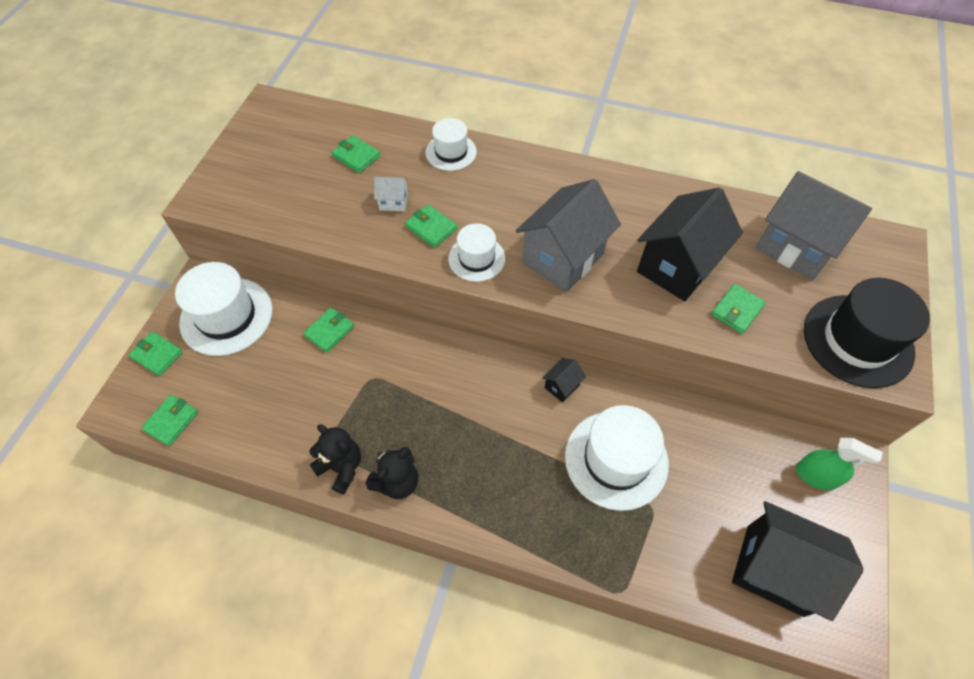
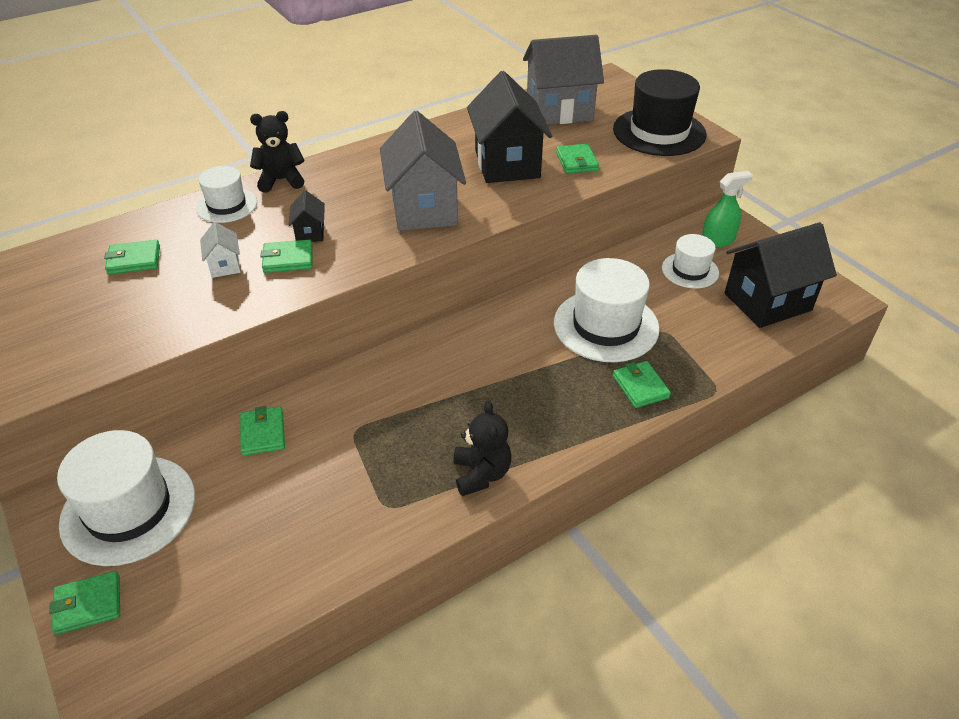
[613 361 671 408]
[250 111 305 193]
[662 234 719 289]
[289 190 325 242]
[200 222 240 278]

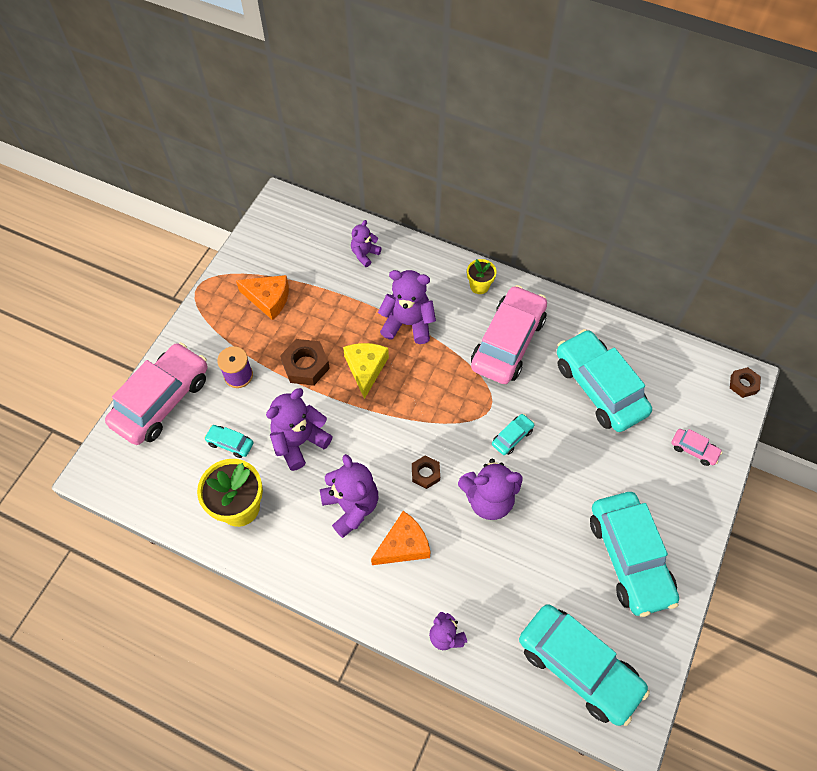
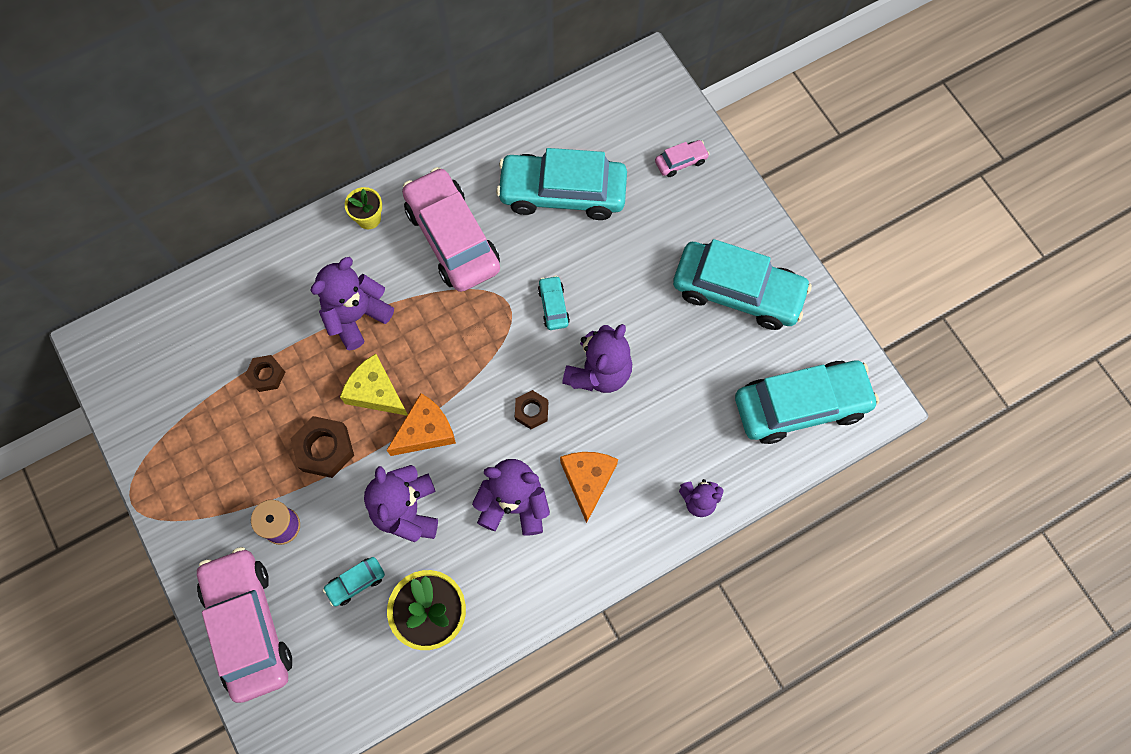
[351 220 382 267] (first image)
[387 393 456 456]
[245 355 285 392]

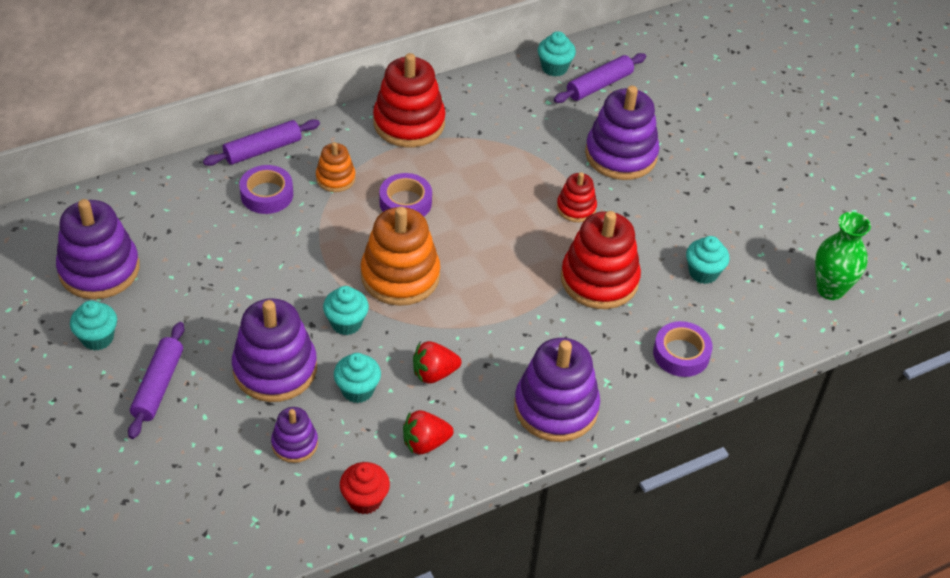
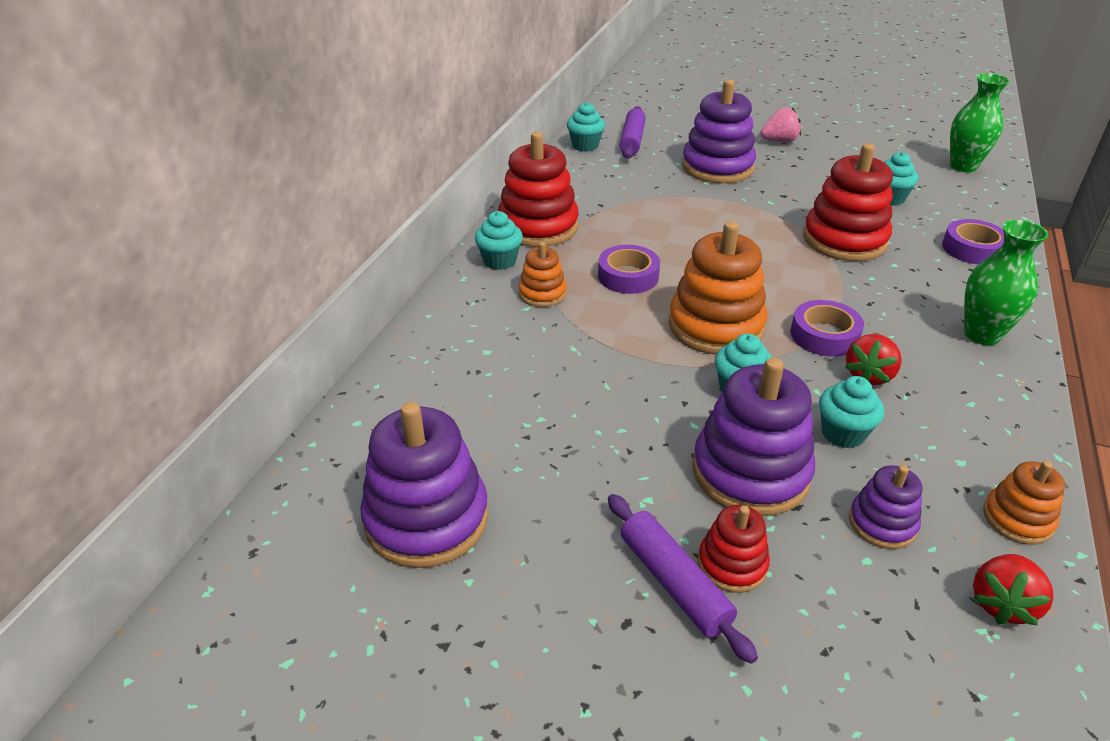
[203 119 320 166] (first image)
[760 107 801 142]
[475 211 523 270]
[791 300 864 357]
[973 554 1054 625]
[698 505 770 593]
[983 461 1065 545]
[964 220 1048 345]

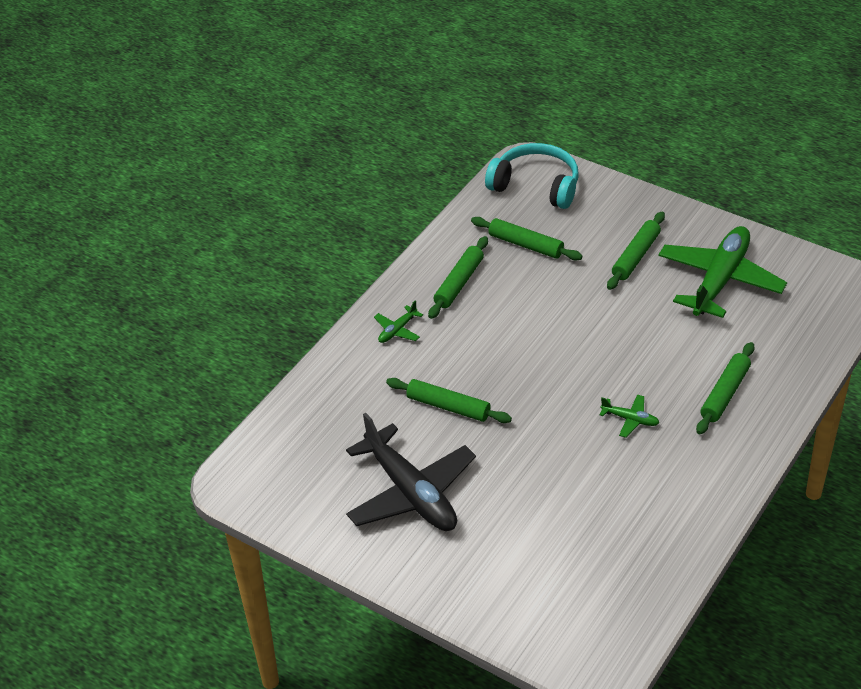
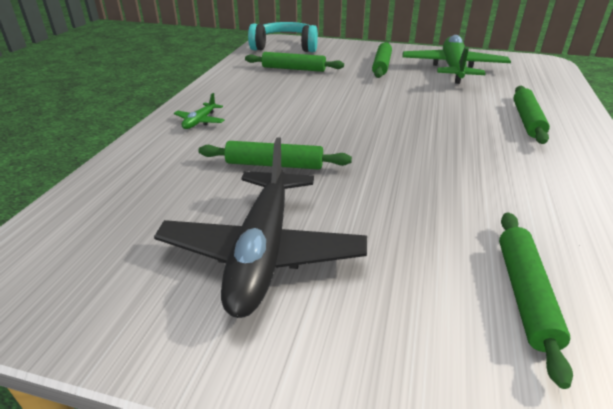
[600 394 659 438] (first image)
[499 212 573 389]
[154 137 367 318]

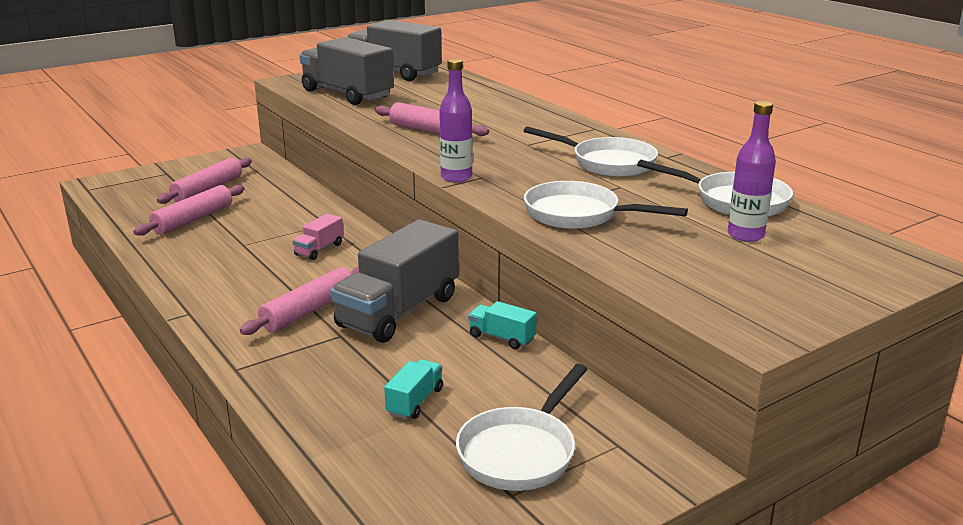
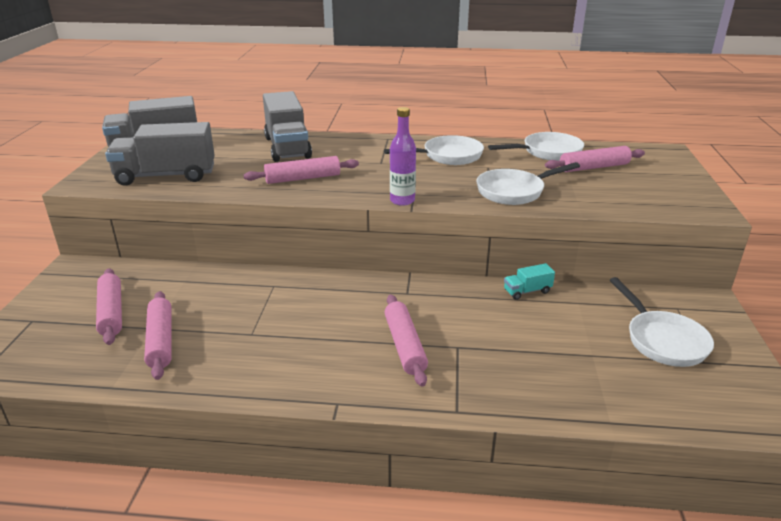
[293 214 344 260] (first image)
[384 359 443 419] (first image)
[263 91 312 162]
[545 146 645 172]

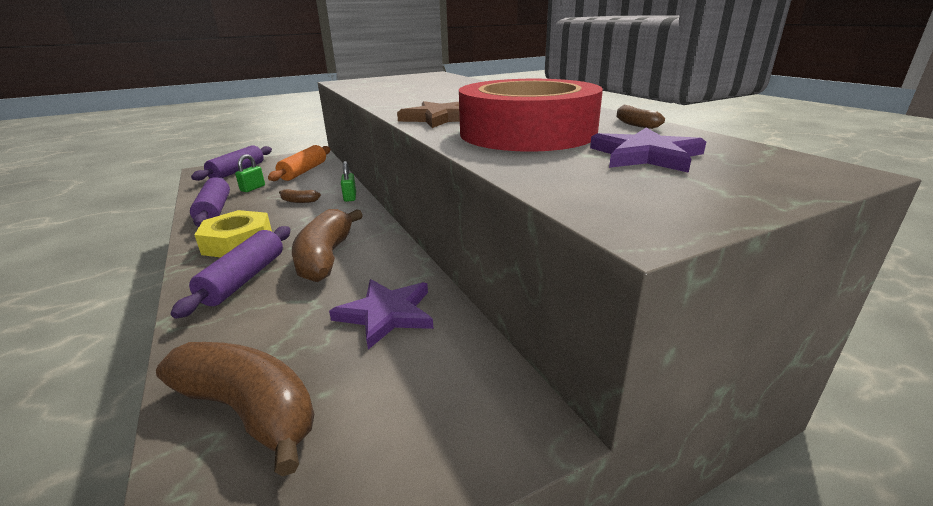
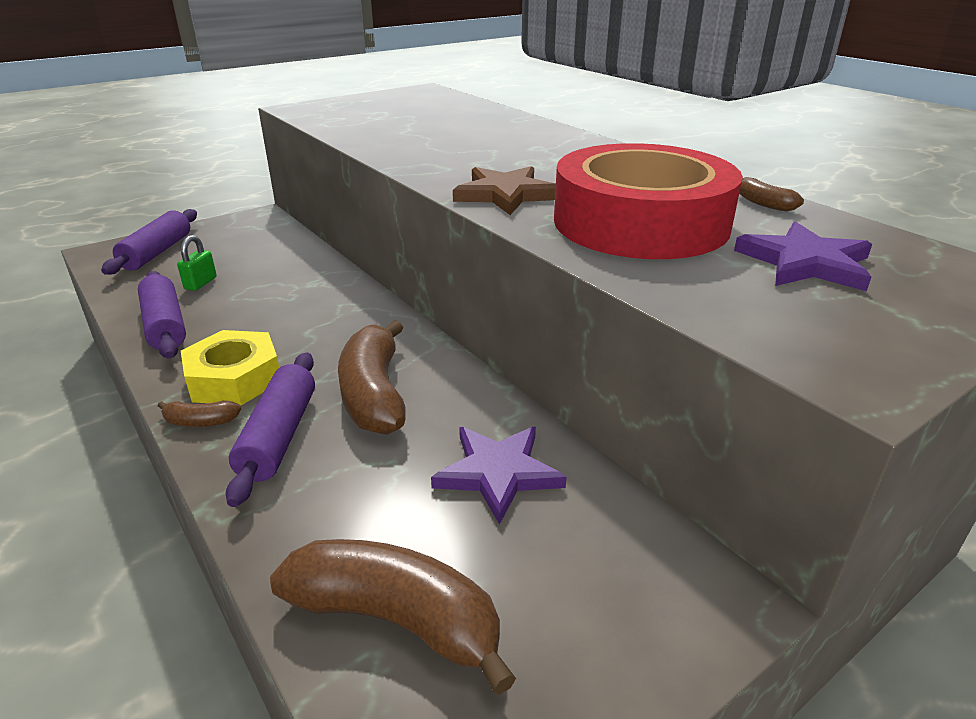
[268 145 331 181] (first image)
[341 161 356 202] (first image)
[158 400 241 427]

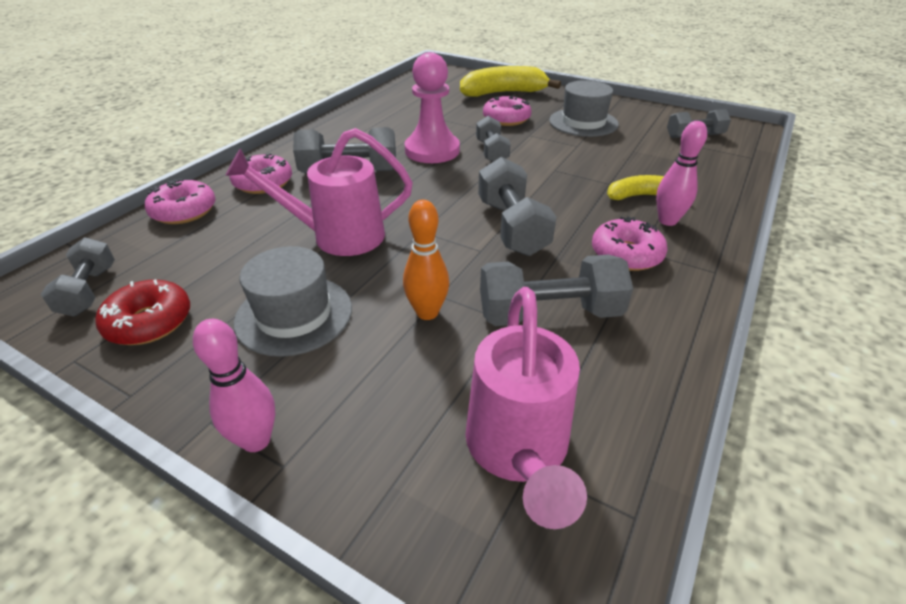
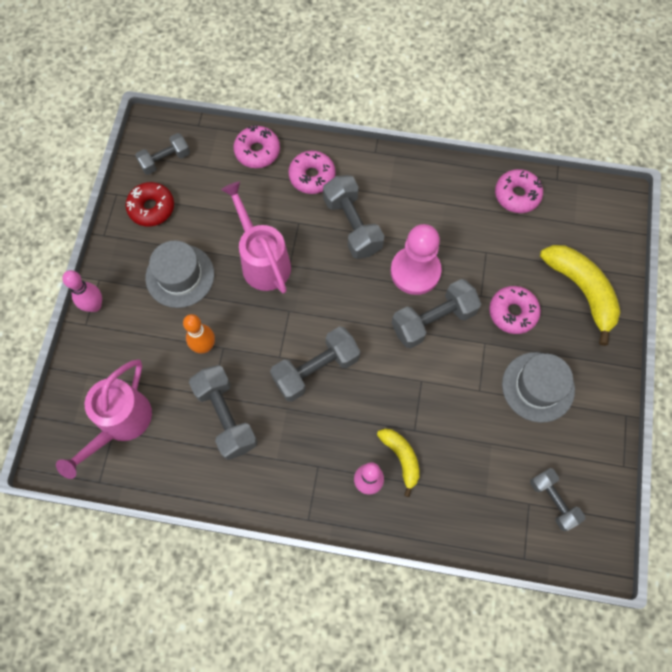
[495 169 543 213]
[56 359 152 479]
[392 279 481 348]

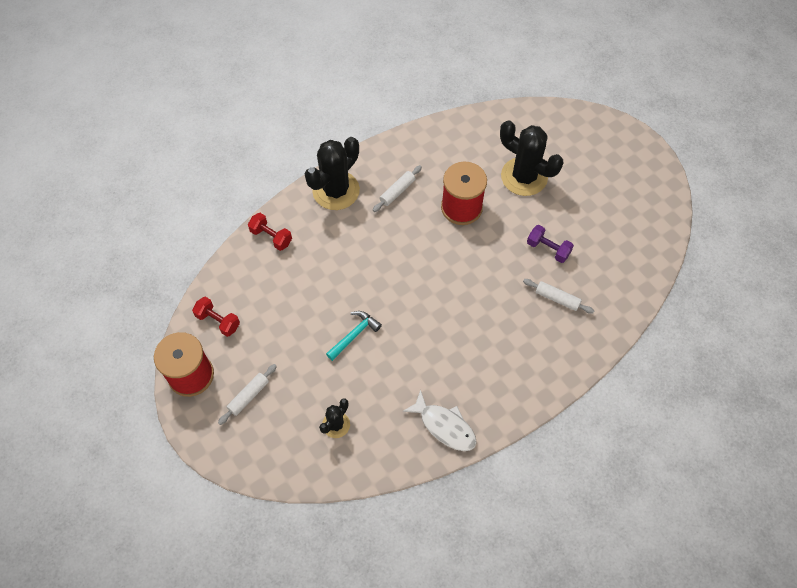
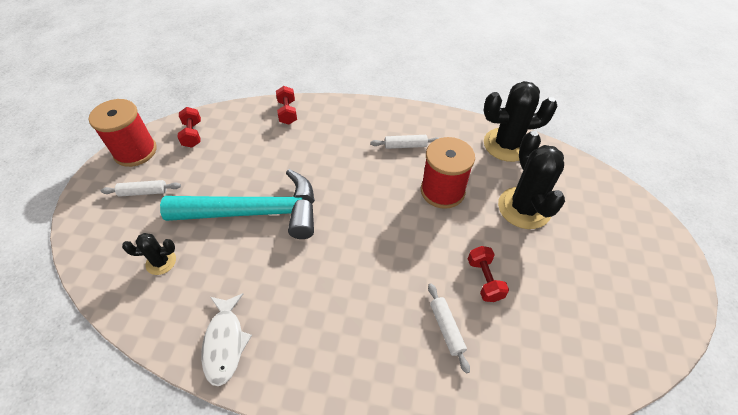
[483 81 557 162]
[468 246 509 302]
[160 169 315 239]

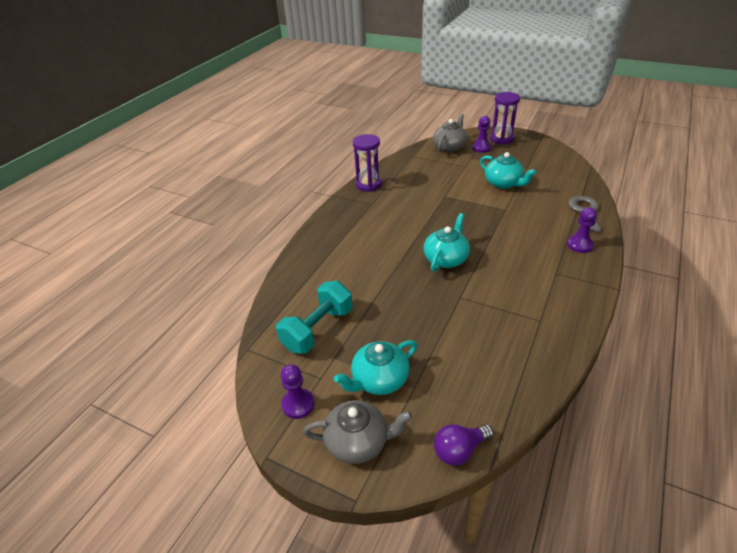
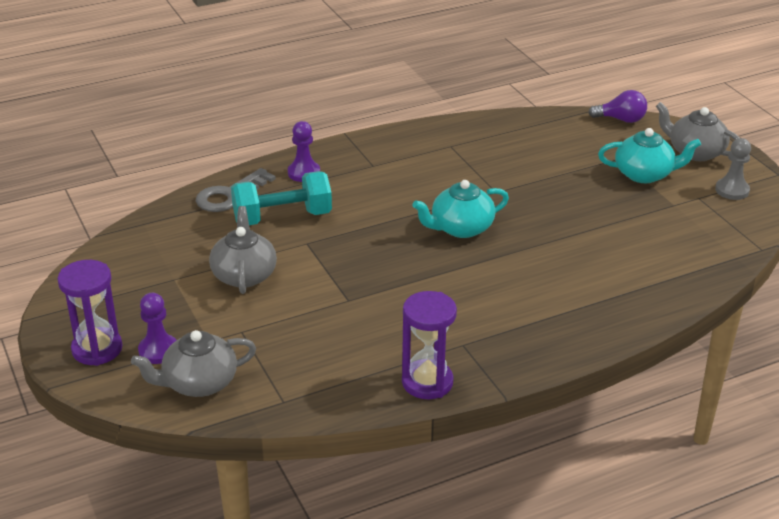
[231 171 332 225]
[715 138 751 200]
[209 206 277 294]

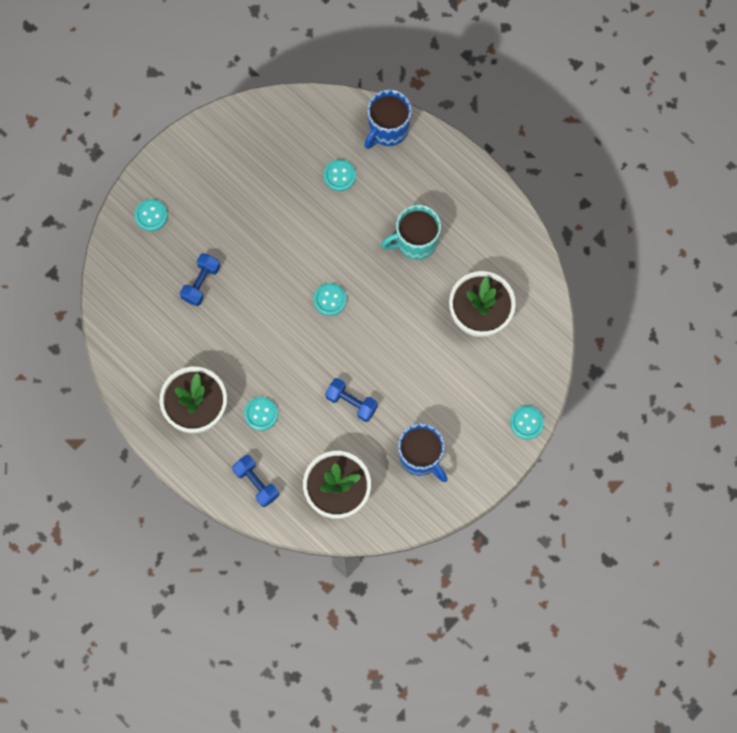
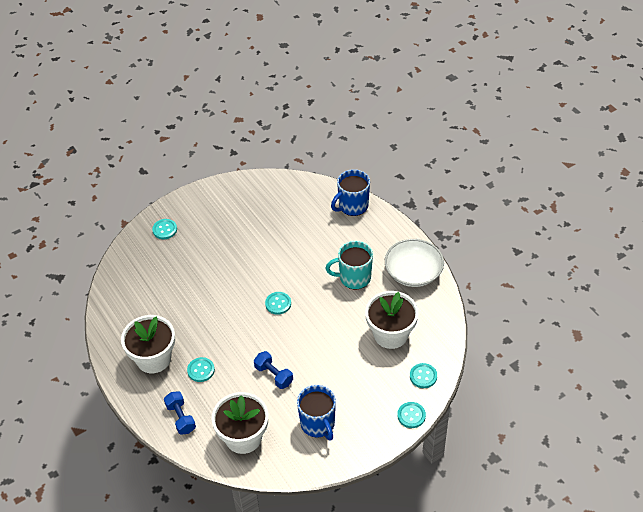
[180 253 220 306] (first image)
[385 239 444 287]
[410 363 437 388]

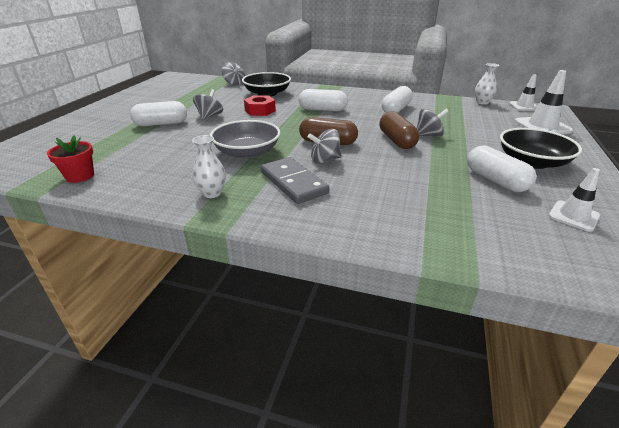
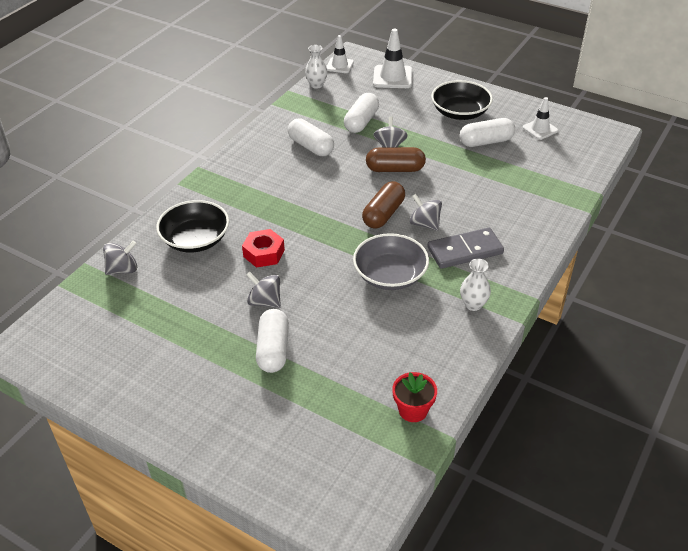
[344 93 379 133]
[409 194 442 231]

